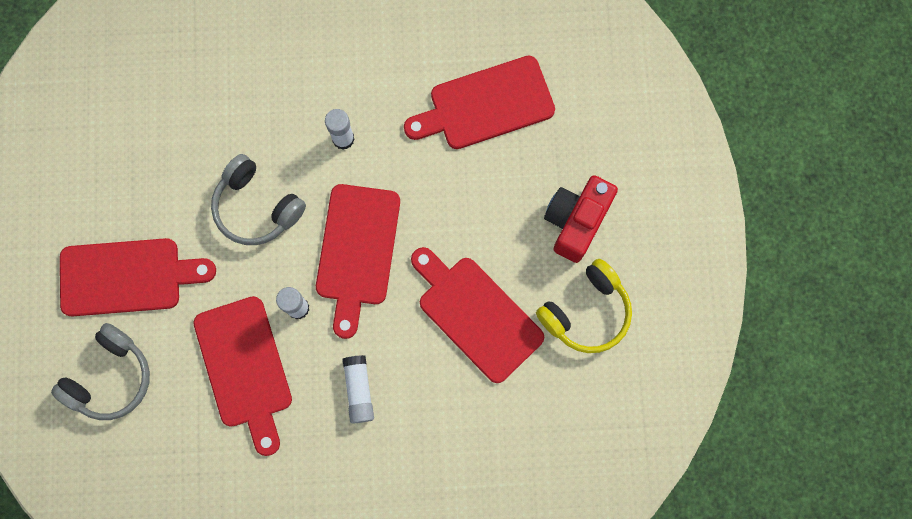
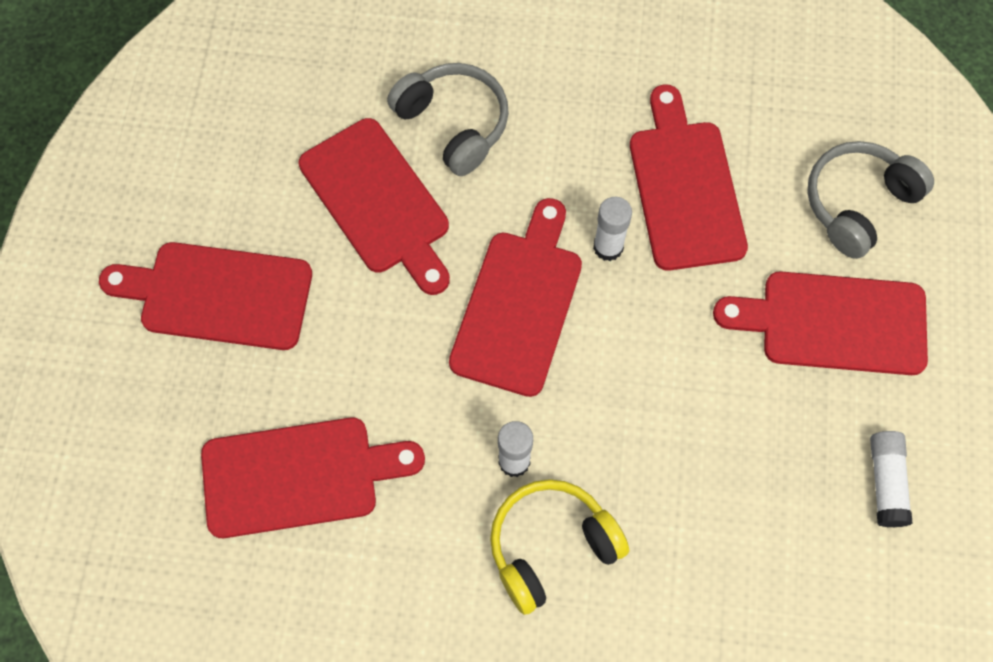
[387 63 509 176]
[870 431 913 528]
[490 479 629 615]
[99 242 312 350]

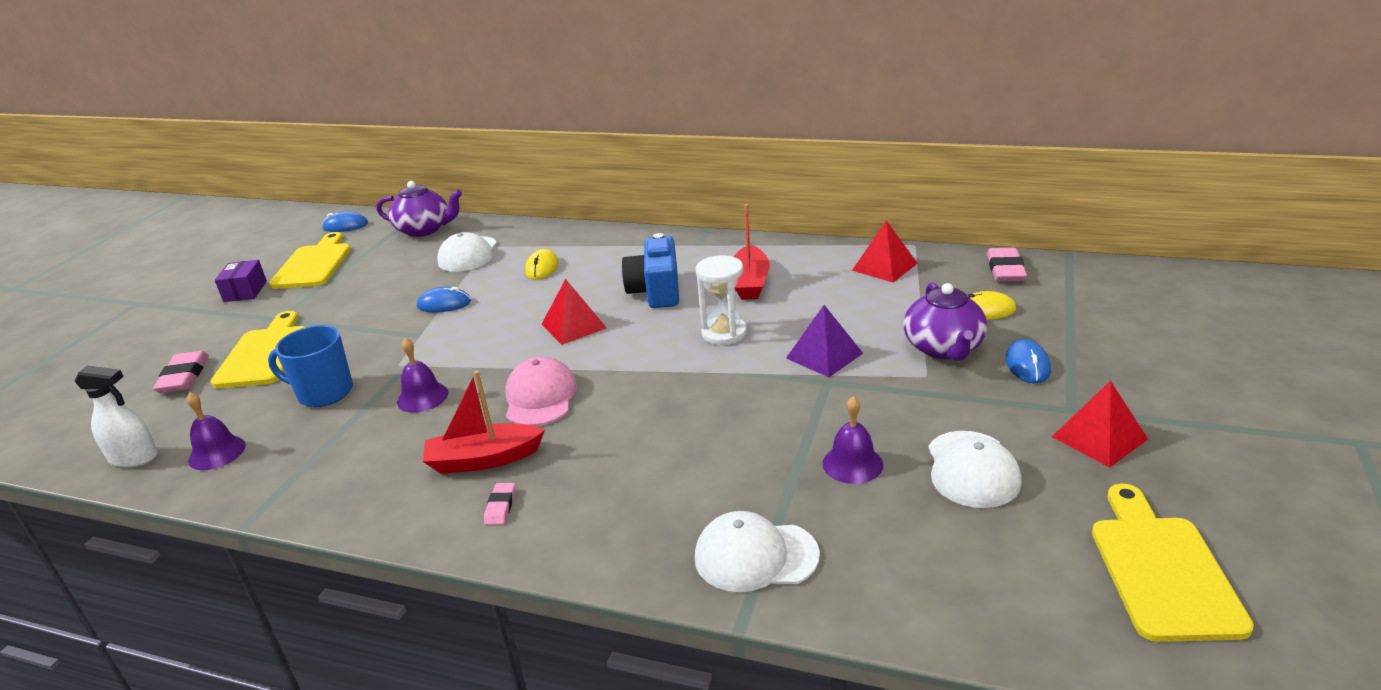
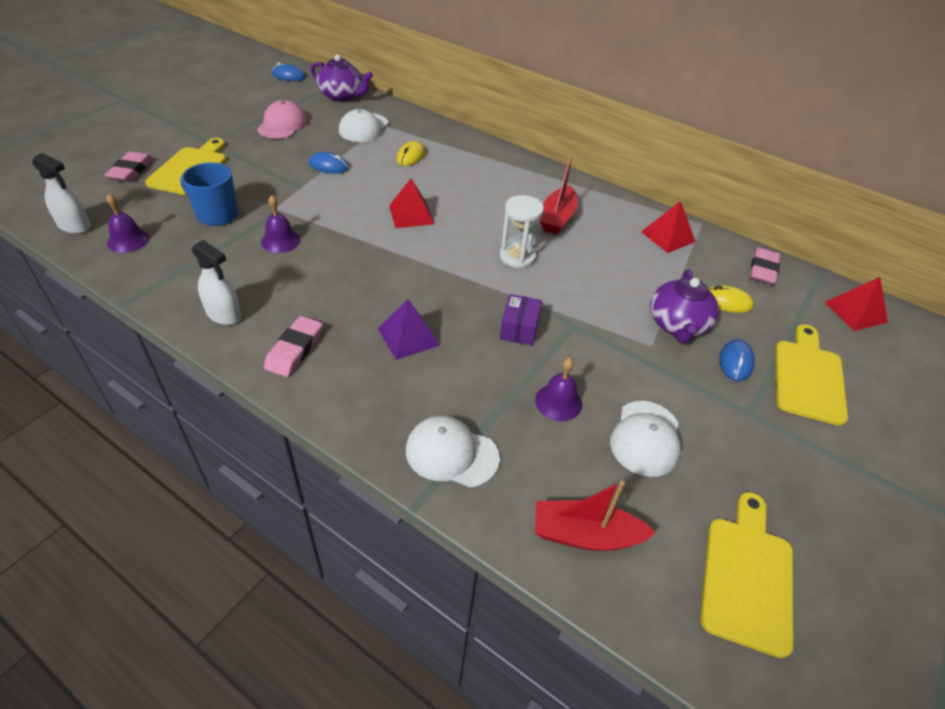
[621 233 679 308] (first image)
[191 240 242 325]
[500 294 542 345]
[775 324 848 426]
[535 480 656 551]
[257 100 307 139]
[378 299 440 360]
[824 277 888 331]
[264 316 323 377]

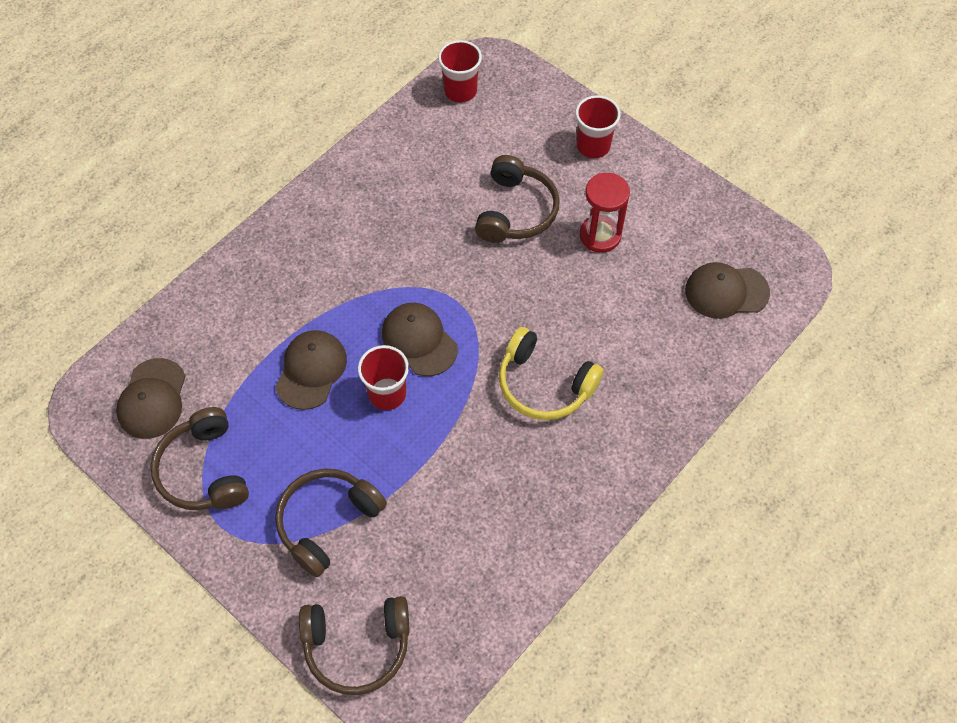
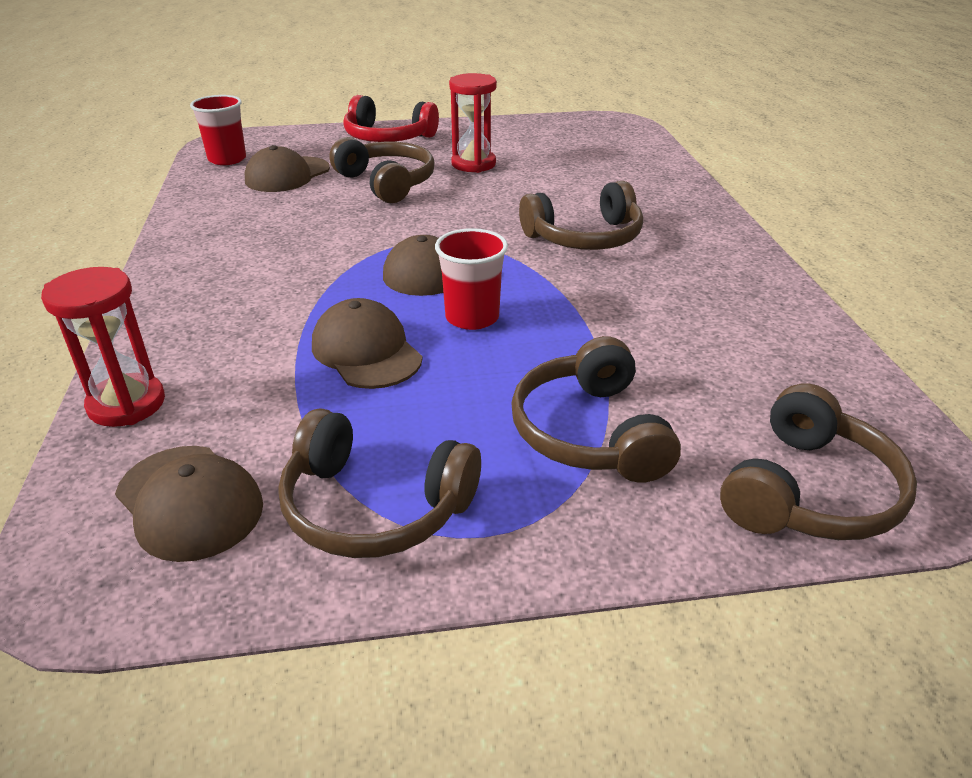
[41 267 165 427]
[245 145 330 192]
[344 95 439 142]
[519 181 643 250]

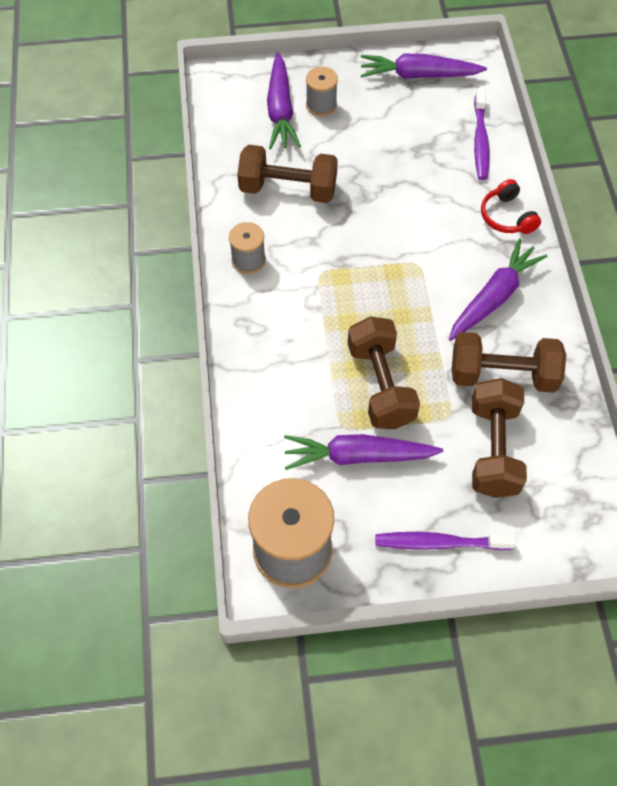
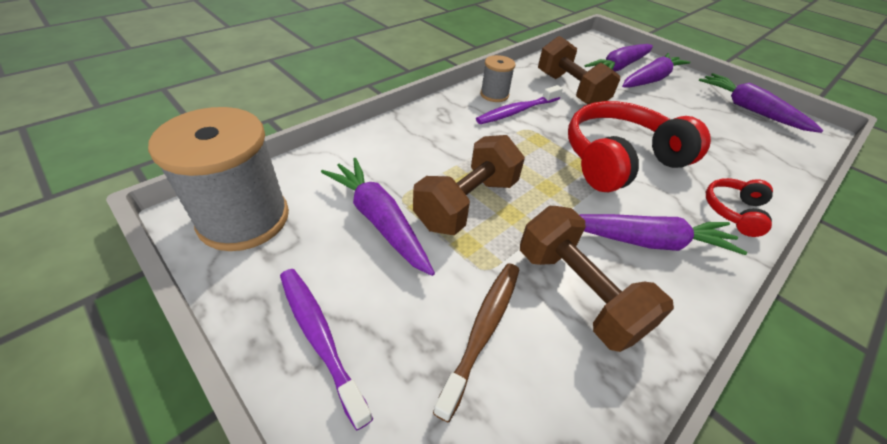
[568 101 711 192]
[476 85 563 124]
[622 53 690 88]
[433 263 519 422]

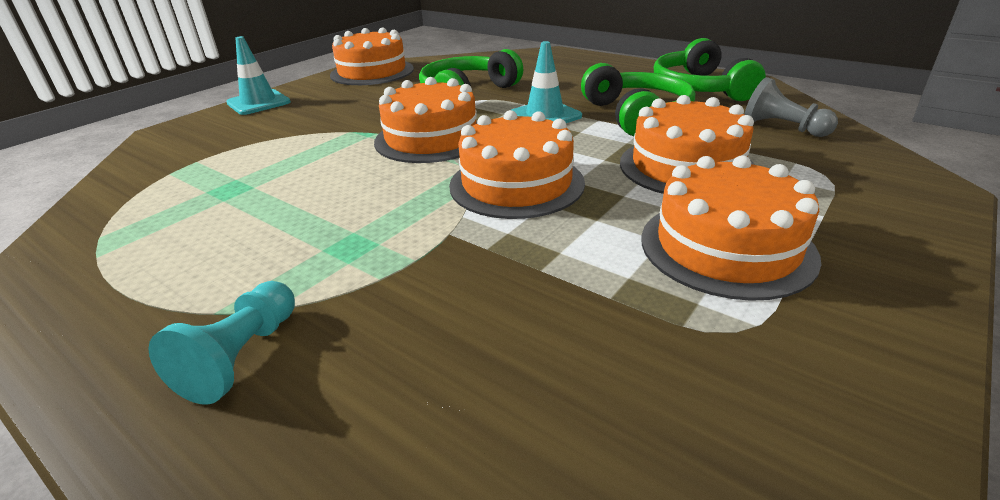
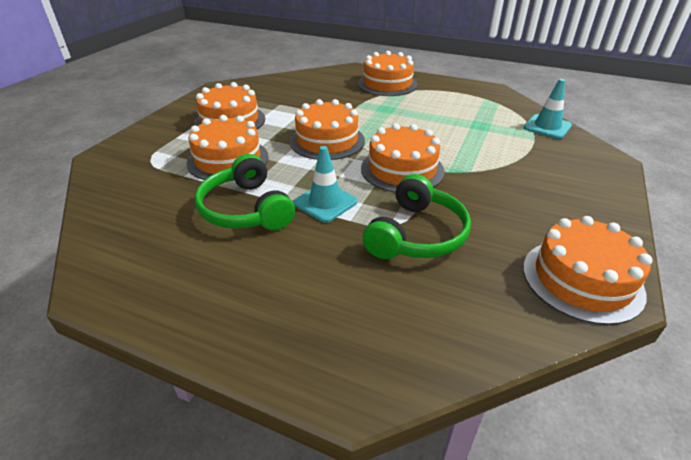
[654 38 766 101] (first image)
[744 77 838 137] (first image)
[523 79 572 139]
[358 51 418 96]

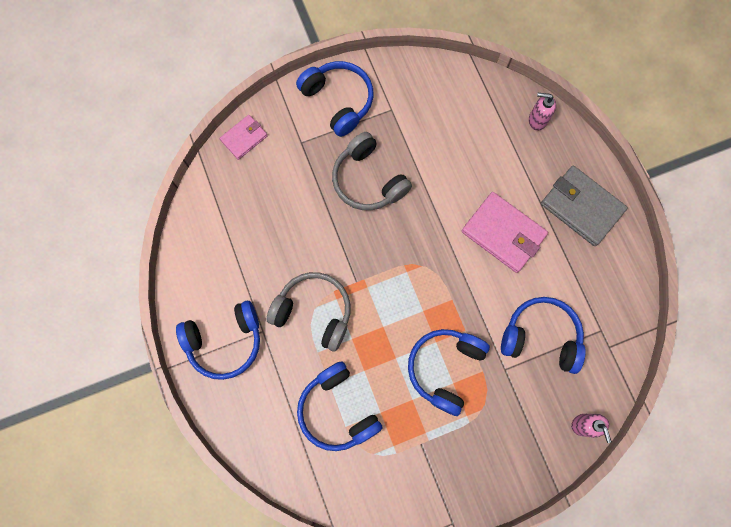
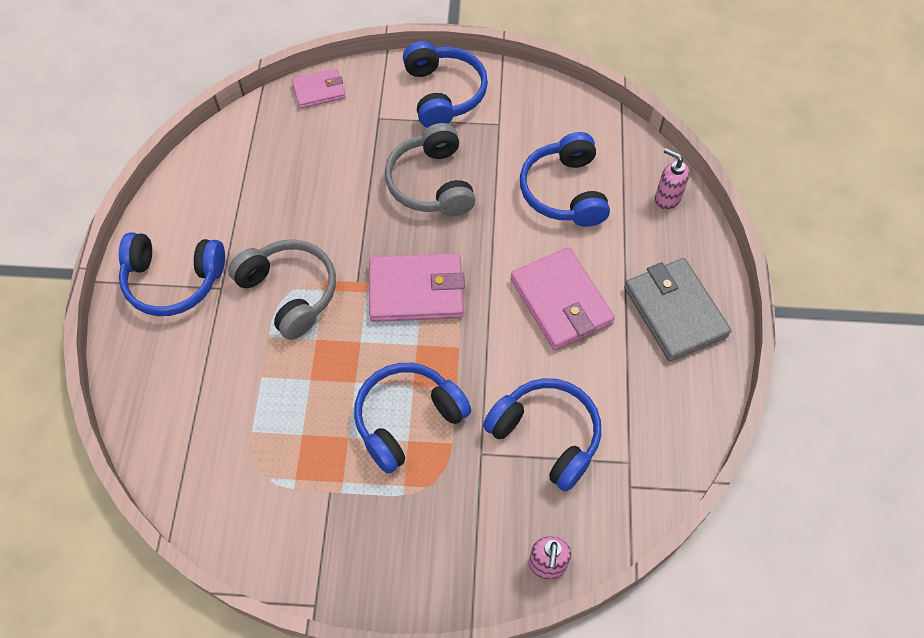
[369 253 465 322]
[520 132 610 227]

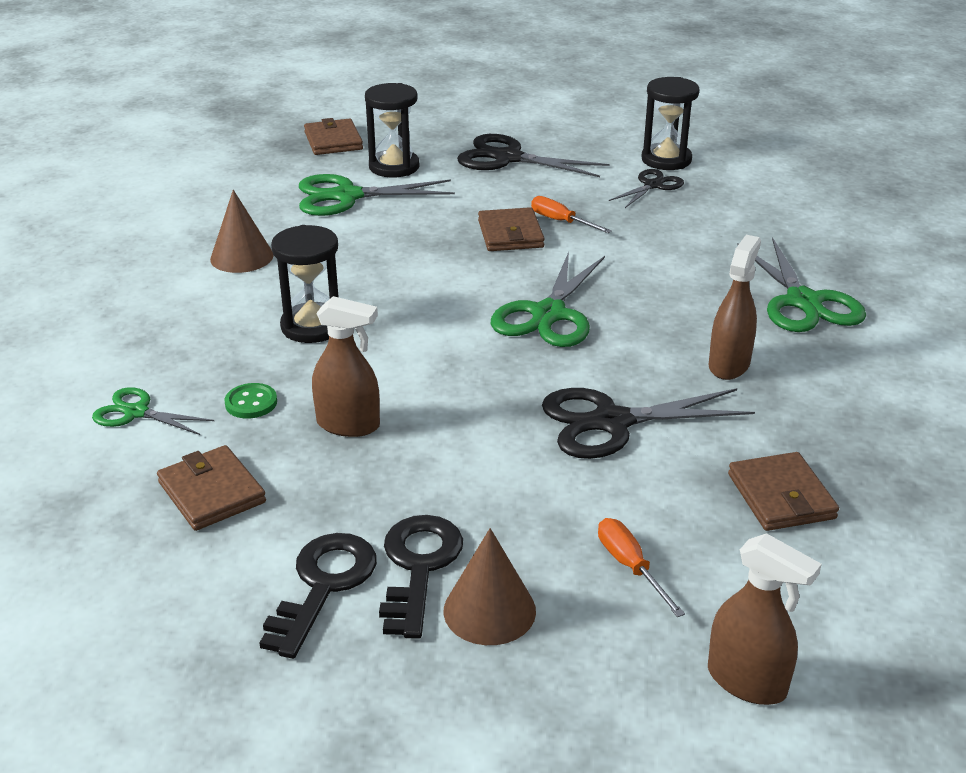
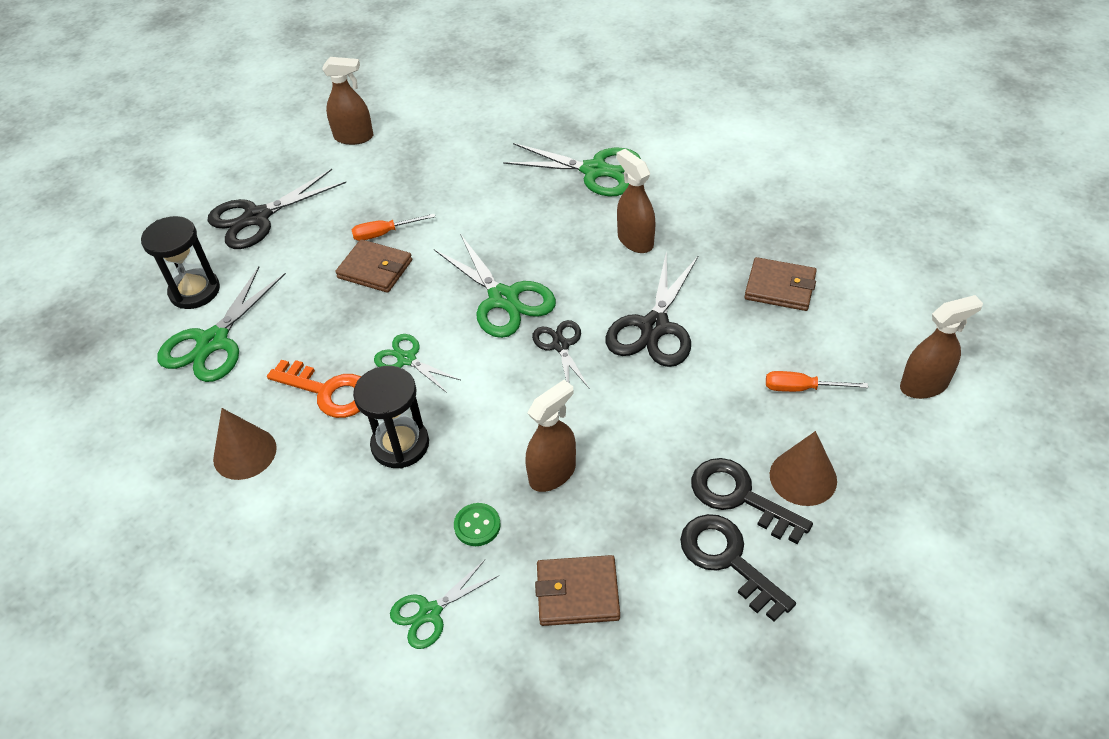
[304 118 363 155] (first image)
[267 360 361 418]
[374 334 460 393]
[532 320 590 389]
[322 57 373 145]

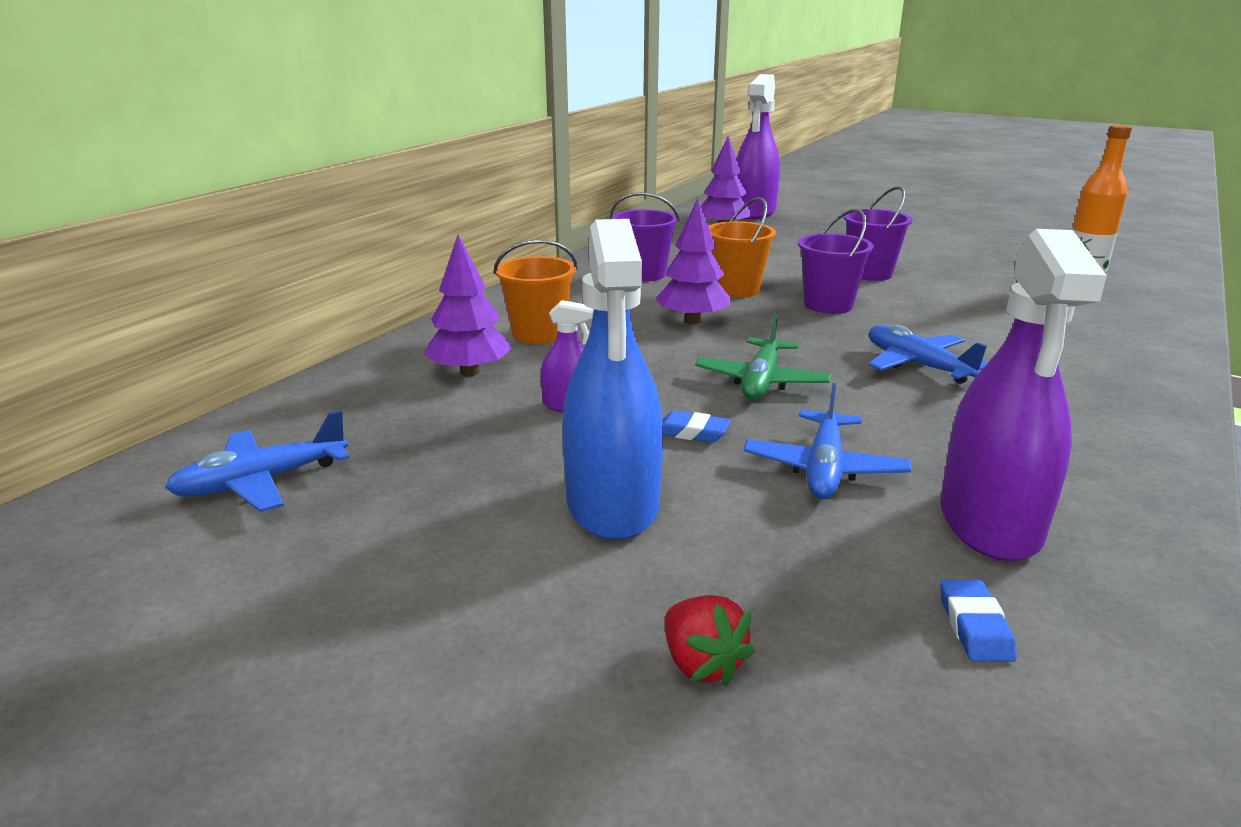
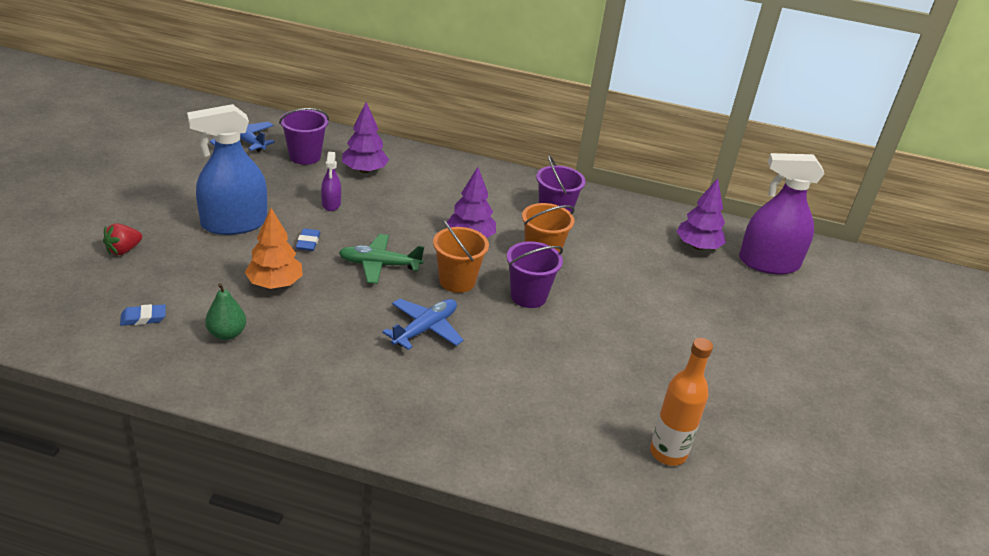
[433 219 489 293]
[279 108 329 165]
[245 208 303 289]
[205 283 246 340]

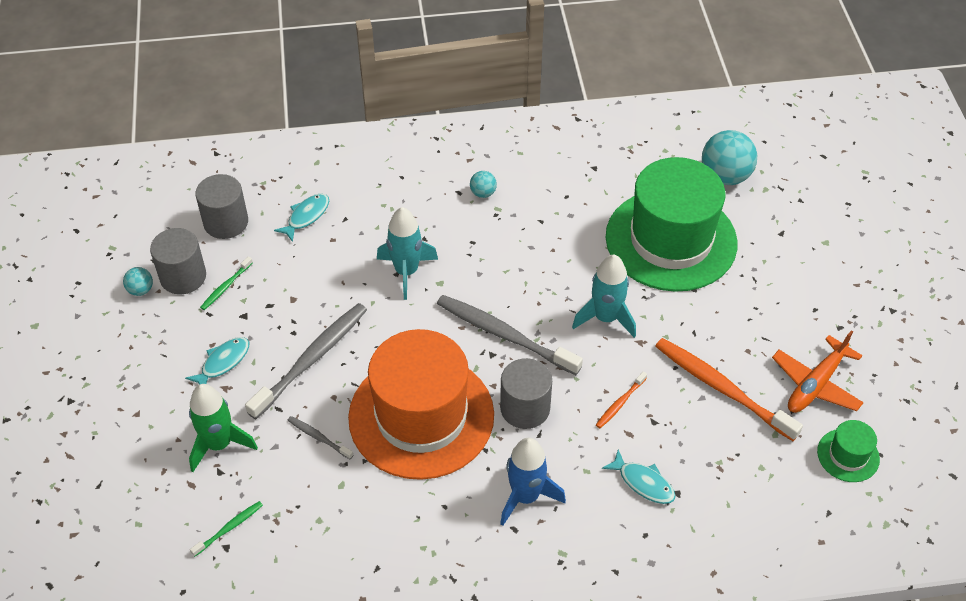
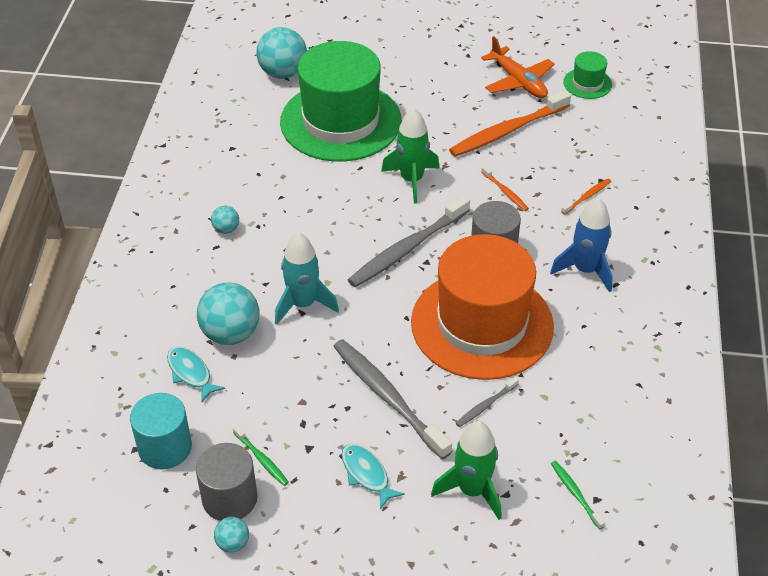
[197 282 259 345]
[561 179 611 215]
[130 393 192 469]
[381 108 439 203]

